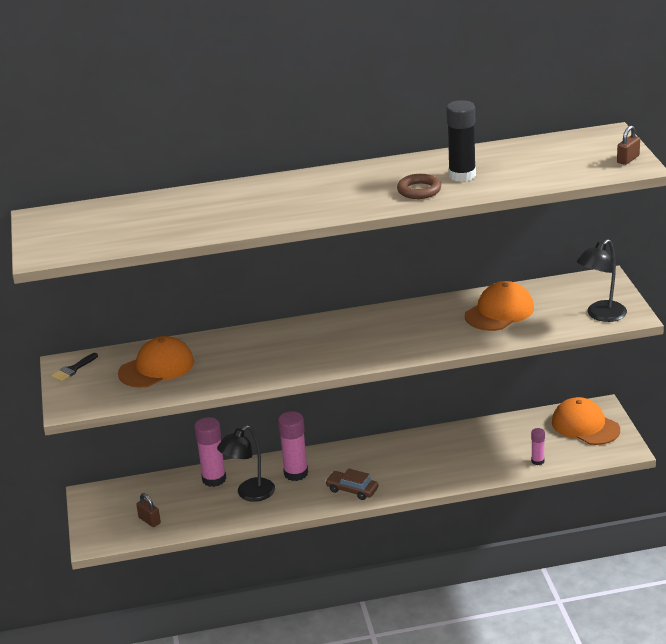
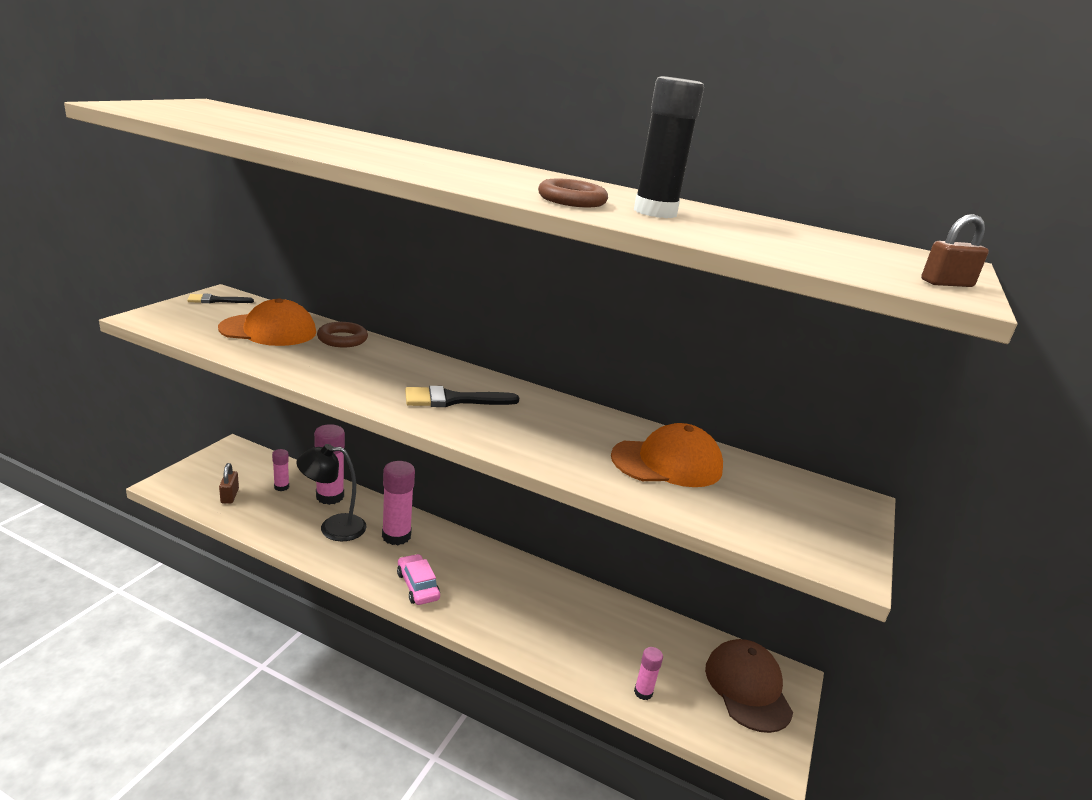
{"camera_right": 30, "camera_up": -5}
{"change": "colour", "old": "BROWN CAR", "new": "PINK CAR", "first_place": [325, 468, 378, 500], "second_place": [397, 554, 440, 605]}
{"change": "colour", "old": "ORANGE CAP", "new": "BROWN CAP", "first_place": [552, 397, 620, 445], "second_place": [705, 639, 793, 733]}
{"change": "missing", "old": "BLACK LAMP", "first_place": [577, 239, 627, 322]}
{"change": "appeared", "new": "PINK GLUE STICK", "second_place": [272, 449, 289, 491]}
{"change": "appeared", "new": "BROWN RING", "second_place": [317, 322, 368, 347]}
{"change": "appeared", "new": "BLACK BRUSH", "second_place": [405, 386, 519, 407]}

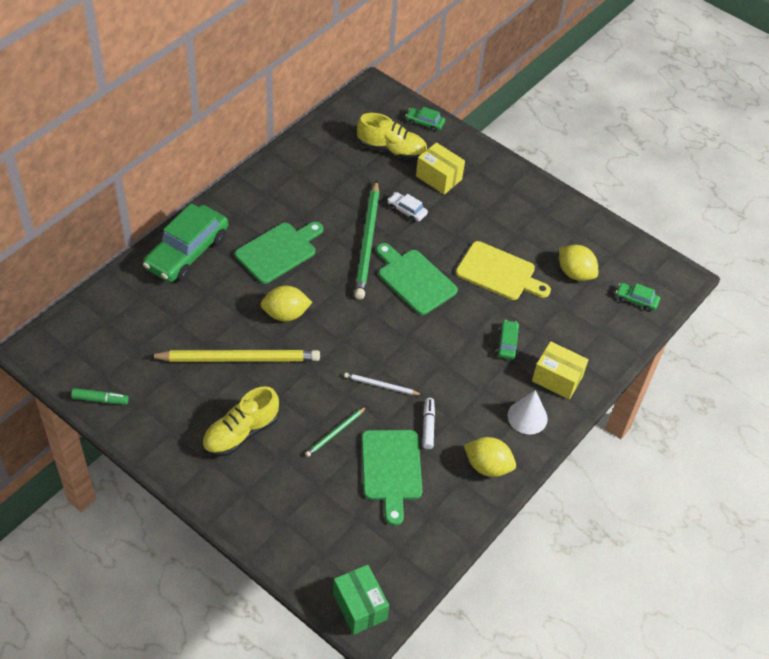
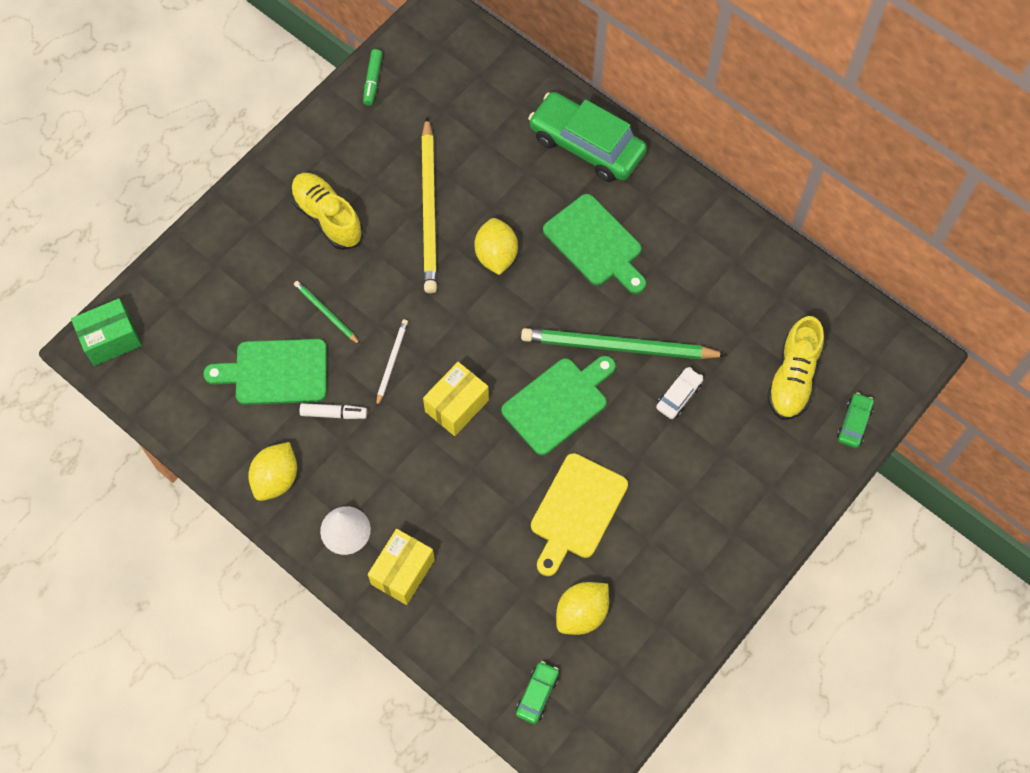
{"camera_right": 95, "camera_up": 15}
{"change": "relocated", "old": "YELLOW BOX", "first_place": [416, 142, 465, 195], "second_place": [423, 362, 489, 436]}
{"change": "missing", "old": "GREEN CAR", "first_place": [496, 320, 520, 359]}

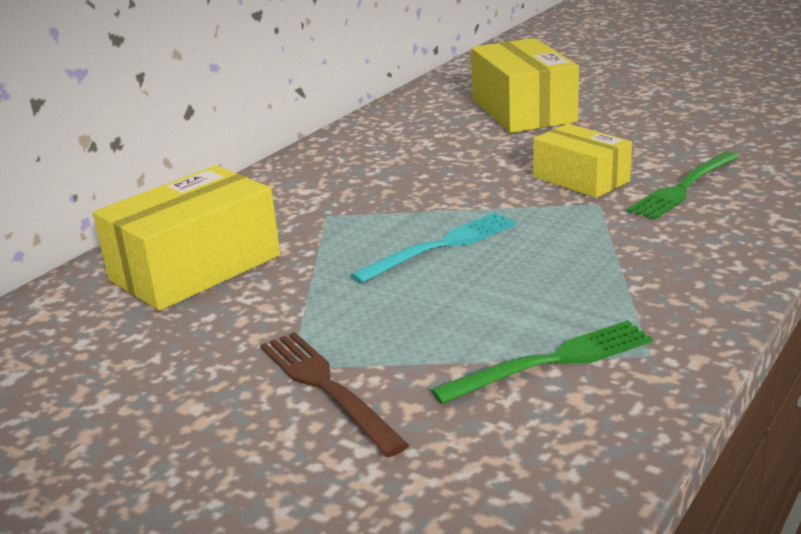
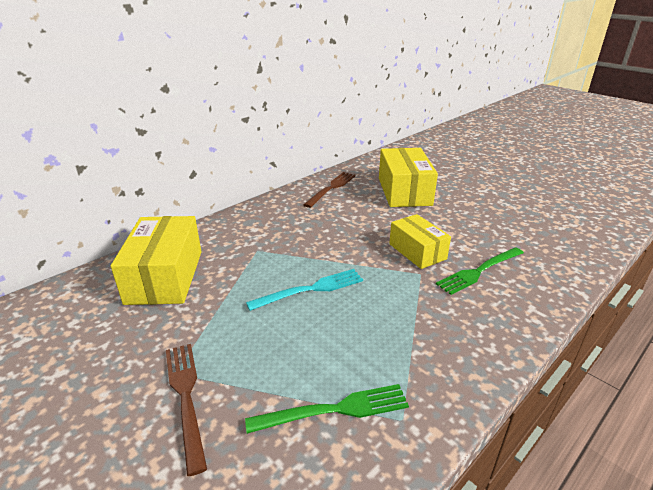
{"camera_right": 10, "camera_up": 5}
{"change": "spun", "old": "YELLOW BOX", "first_place": [93, 165, 280, 311], "second_place": [111, 216, 201, 305], "degrees": -60}
{"change": "appeared", "new": "BROWN FORK", "second_place": [303, 172, 356, 208]}

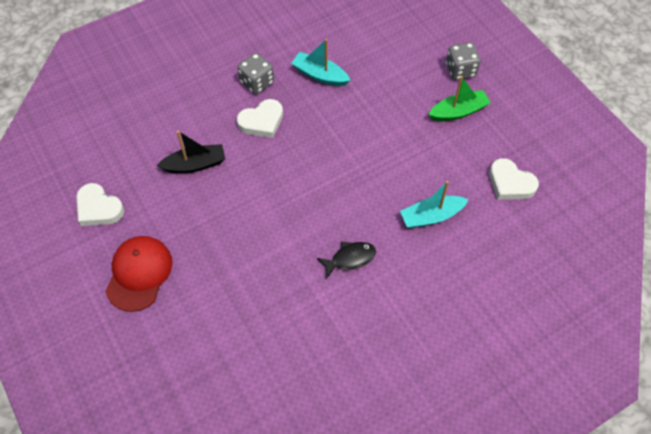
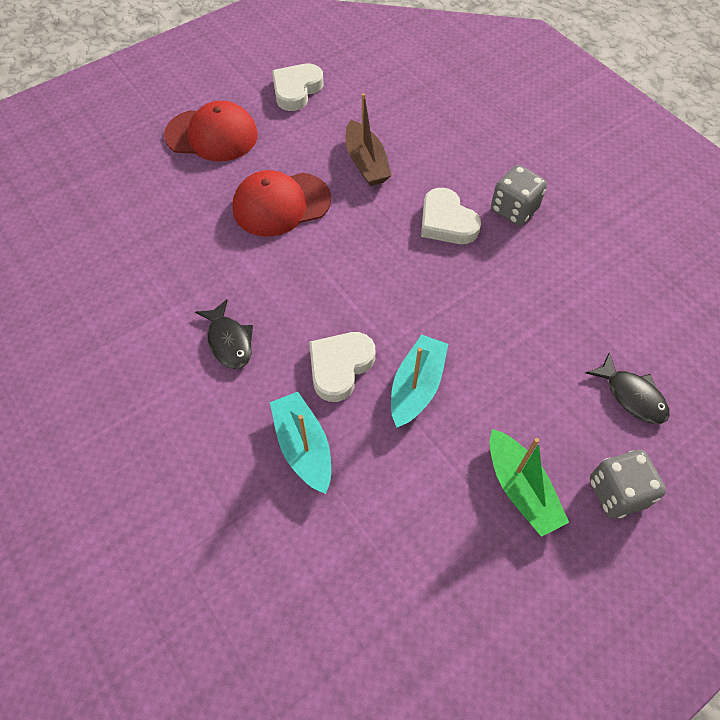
{"camera_right": 85, "camera_up": 0}
{"change": "colour", "old": "BLACK BOAT", "new": "BROWN BOAT", "first_place": [157, 131, 225, 173], "second_place": [345, 93, 392, 186]}
{"change": "relocated", "old": "TURQUOISE BOAT", "first_place": [291, 39, 351, 86], "second_place": [391, 334, 448, 428]}
{"change": "relocated", "old": "WHITE HEART", "first_place": [489, 158, 539, 200], "second_place": [309, 332, 375, 402]}
{"change": "appeared", "new": "RED CAP", "second_place": [232, 170, 331, 237]}
{"change": "appeared", "new": "BLACK FISH", "second_place": [586, 353, 670, 424]}

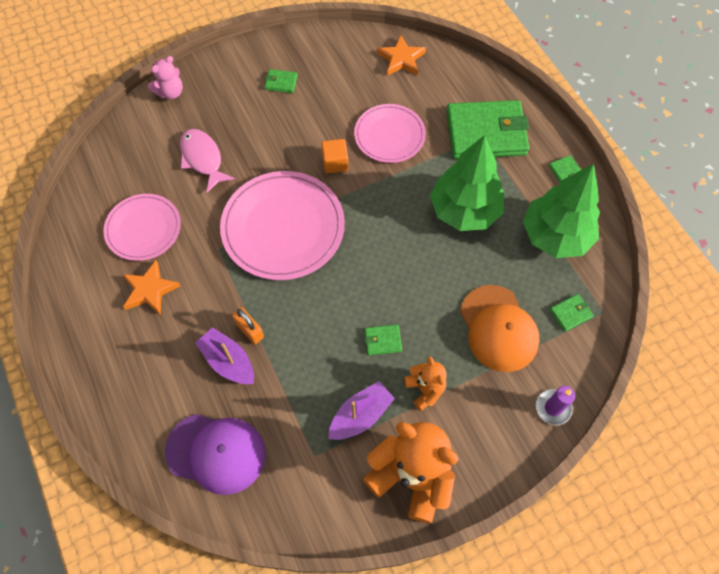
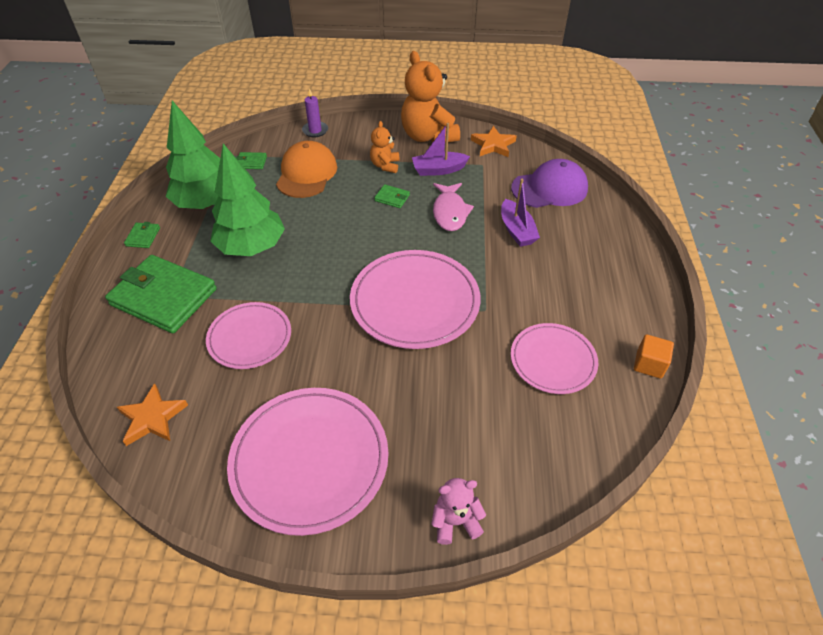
{"camera_right": -150, "camera_up": -15}
{"change": "relocated", "old": "ORANGE STAR", "first_place": [123, 260, 180, 315], "second_place": [471, 126, 517, 157]}
{"change": "spun", "old": "PURPLE CAP", "first_place": [165, 414, 266, 495], "second_place": [511, 159, 588, 208], "degrees": 120}
{"change": "relocated", "old": "PINK FISH", "first_place": [180, 129, 235, 193], "second_place": [433, 183, 474, 231]}
{"change": "missing", "old": "ORANGE PADLOCK", "first_place": [232, 307, 264, 344]}
{"change": "exchanged", "old": "GREEN WALLET", "new": "PINK PLATE", "first_place": [265, 69, 298, 93], "second_place": [227, 388, 388, 536]}
{"change": "relocated", "old": "ORANGE CUBE", "first_place": [321, 139, 348, 173], "second_place": [634, 334, 674, 379]}

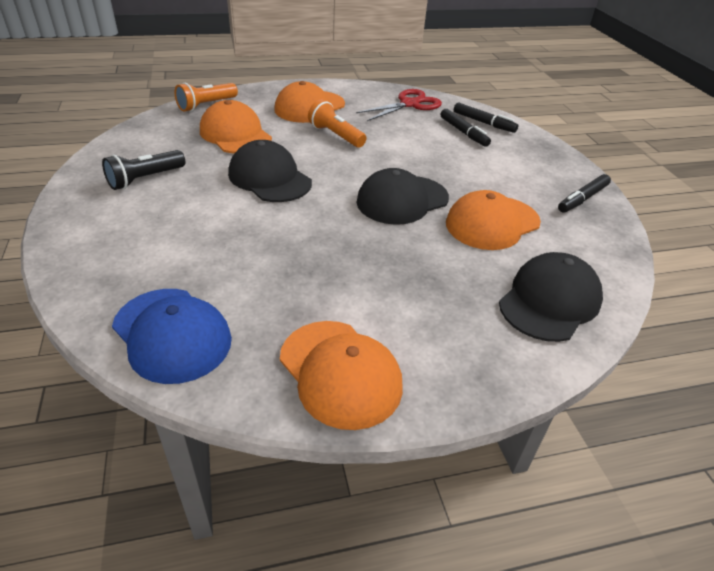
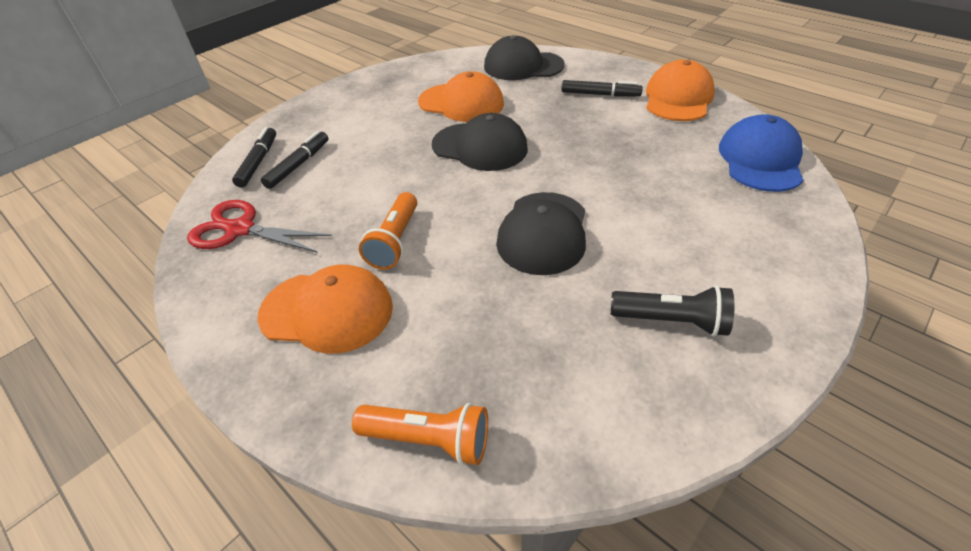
{"camera_right": -120, "camera_up": 5}
{"change": "missing", "old": "ORANGE CAP", "first_place": [200, 100, 272, 154]}
{"change": "relocated", "old": "BLACK MARKER", "first_place": [558, 174, 611, 213], "second_place": [561, 80, 643, 97]}

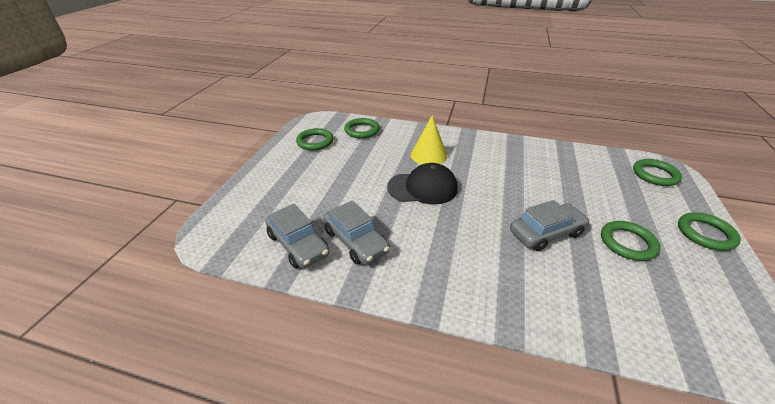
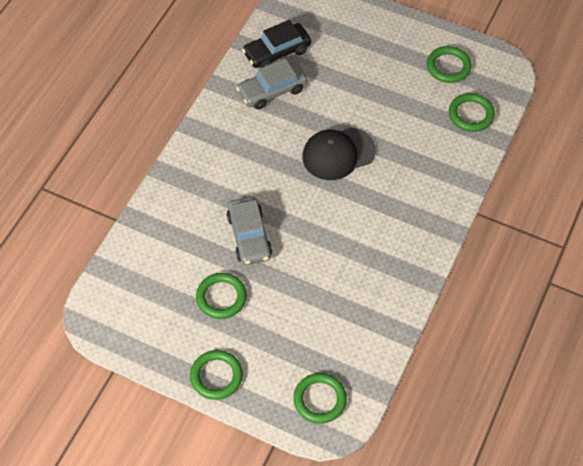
{"camera_right": 100, "camera_up": 20}
{"change": "colour", "old": "GREY CAR", "new": "BLACK CAR", "first_place": [265, 204, 329, 268], "second_place": [242, 20, 311, 68]}
{"change": "spun", "old": "BLACK CAP", "first_place": [387, 163, 458, 205], "second_place": [302, 127, 376, 180], "degrees": 60}
{"change": "missing", "old": "YELLOW CONE", "first_place": [411, 115, 447, 165]}

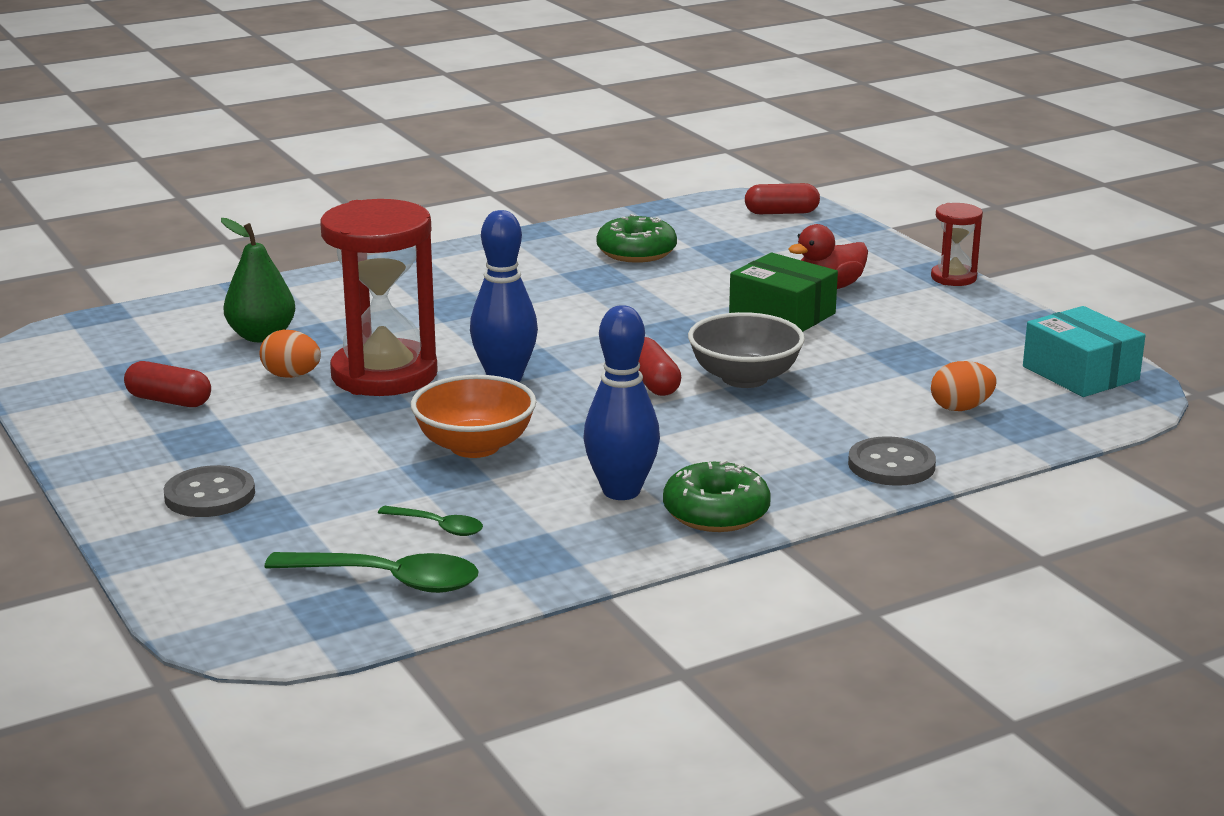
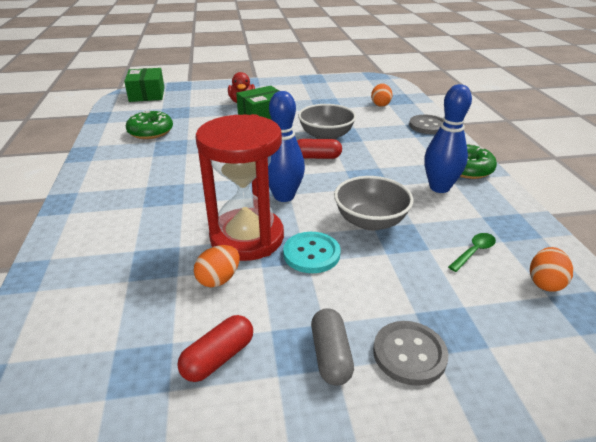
{"camera_right": -70, "camera_up": 10}
{"change": "missing", "old": "GREEN PEAR", "first_place": [221, 218, 295, 342]}
{"change": "exchanged", "old": "GREEN SPOON", "new": "ORANGE EGG", "first_place": [264, 552, 479, 593], "second_place": [530, 247, 573, 292]}
{"change": "colour", "old": "ORANGE BOWL", "new": "GREY BOWL", "first_place": [411, 375, 536, 458], "second_place": [334, 176, 413, 231]}
{"change": "exchanged", "old": "RED CAPSULE", "new": "GREEN BOX", "first_place": [745, 183, 820, 214], "second_place": [124, 68, 164, 102]}
{"change": "missing", "old": "RED HOURGLASS", "first_place": [931, 203, 983, 286]}
{"change": "missing", "old": "TURQUOISE BOX", "first_place": [1023, 306, 1146, 397]}
{"change": "appeared", "new": "TURQUOISE BUTTON", "second_place": [283, 232, 340, 273]}
{"change": "appeared", "new": "GREY CAPSULE", "second_place": [311, 308, 354, 386]}

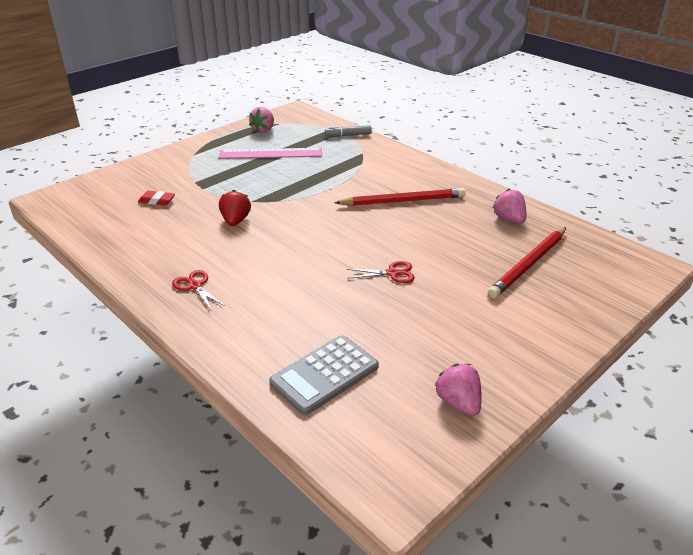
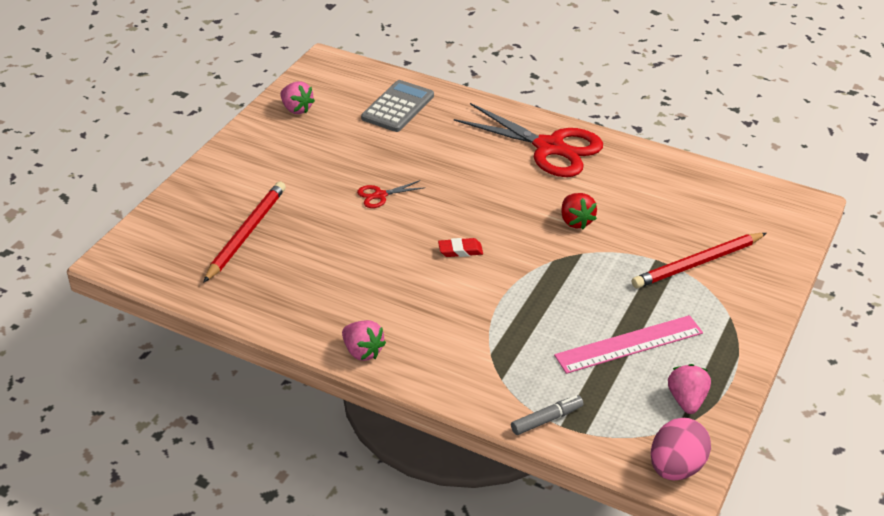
{"camera_right": 160, "camera_up": 5}
{"change": "relocated", "old": "RED ERASER", "first_place": [138, 191, 175, 205], "second_place": [438, 238, 483, 257]}
{"change": "size", "old": "RED SCISSORS", "first_place": [172, 270, 225, 311], "second_place": [454, 103, 603, 177], "factor": 2.38}
{"change": "relocated", "old": "RED PENCIL", "first_place": [334, 188, 466, 206], "second_place": [632, 233, 767, 288]}
{"change": "relocated", "old": "PINK STRAWBERRY", "first_place": [493, 189, 526, 224], "second_place": [342, 320, 386, 361]}
{"change": "appeared", "new": "PINK EGG", "second_place": [651, 418, 711, 481]}

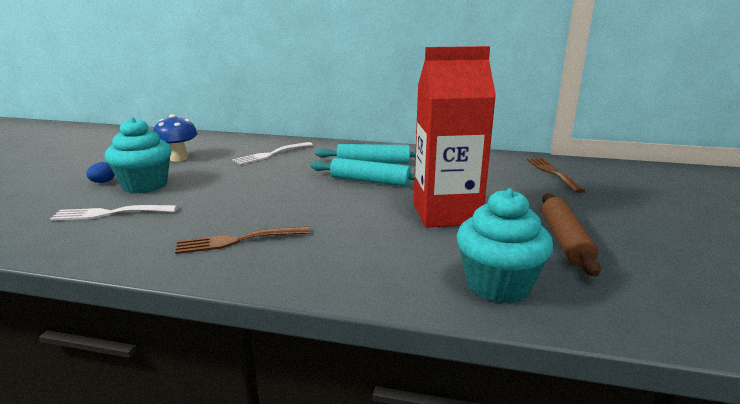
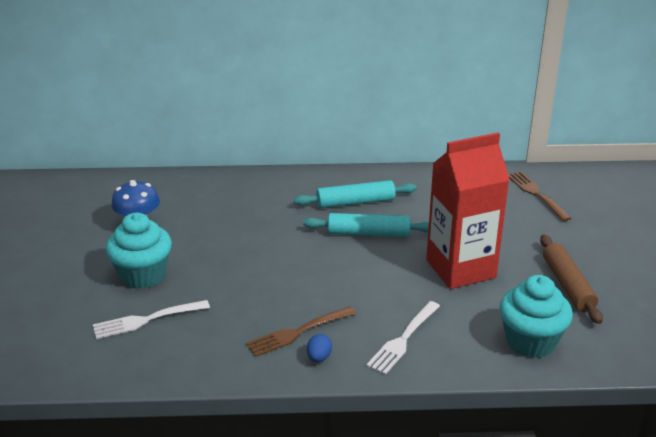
{"camera_right": -15, "camera_up": 10}
{"change": "relocated", "old": "BLUE EGG", "first_place": [86, 162, 115, 183], "second_place": [307, 334, 332, 362]}
{"change": "relocated", "old": "WHITE FORK", "first_place": [232, 142, 313, 165], "second_place": [366, 301, 440, 375]}

